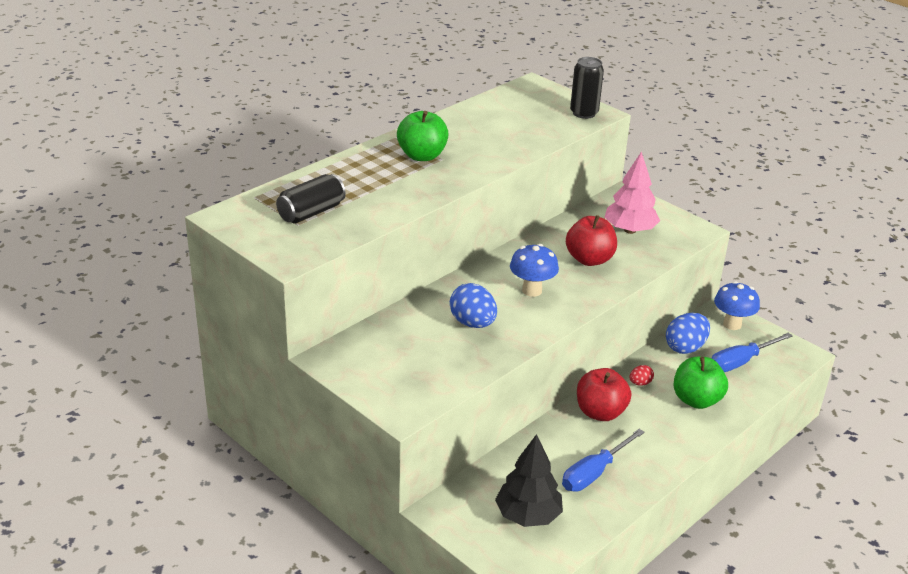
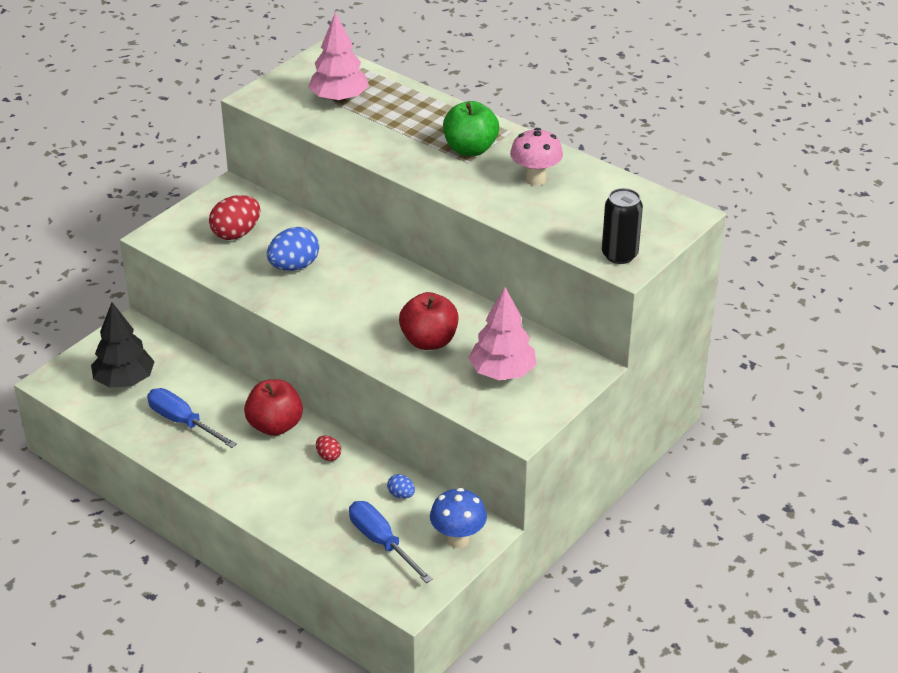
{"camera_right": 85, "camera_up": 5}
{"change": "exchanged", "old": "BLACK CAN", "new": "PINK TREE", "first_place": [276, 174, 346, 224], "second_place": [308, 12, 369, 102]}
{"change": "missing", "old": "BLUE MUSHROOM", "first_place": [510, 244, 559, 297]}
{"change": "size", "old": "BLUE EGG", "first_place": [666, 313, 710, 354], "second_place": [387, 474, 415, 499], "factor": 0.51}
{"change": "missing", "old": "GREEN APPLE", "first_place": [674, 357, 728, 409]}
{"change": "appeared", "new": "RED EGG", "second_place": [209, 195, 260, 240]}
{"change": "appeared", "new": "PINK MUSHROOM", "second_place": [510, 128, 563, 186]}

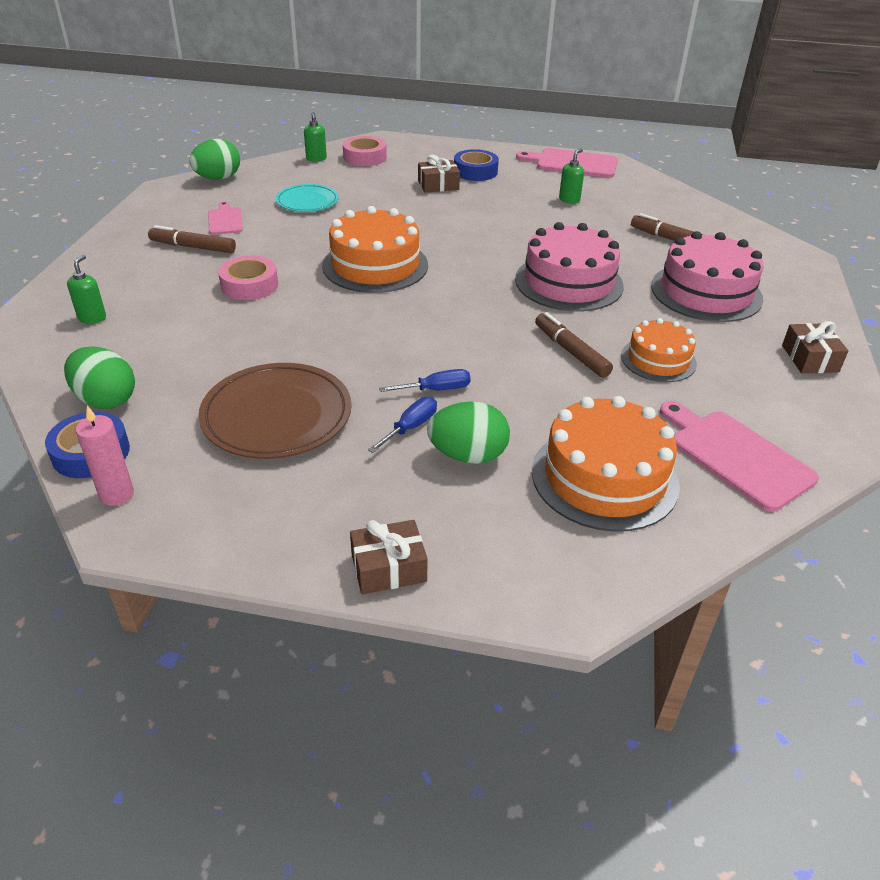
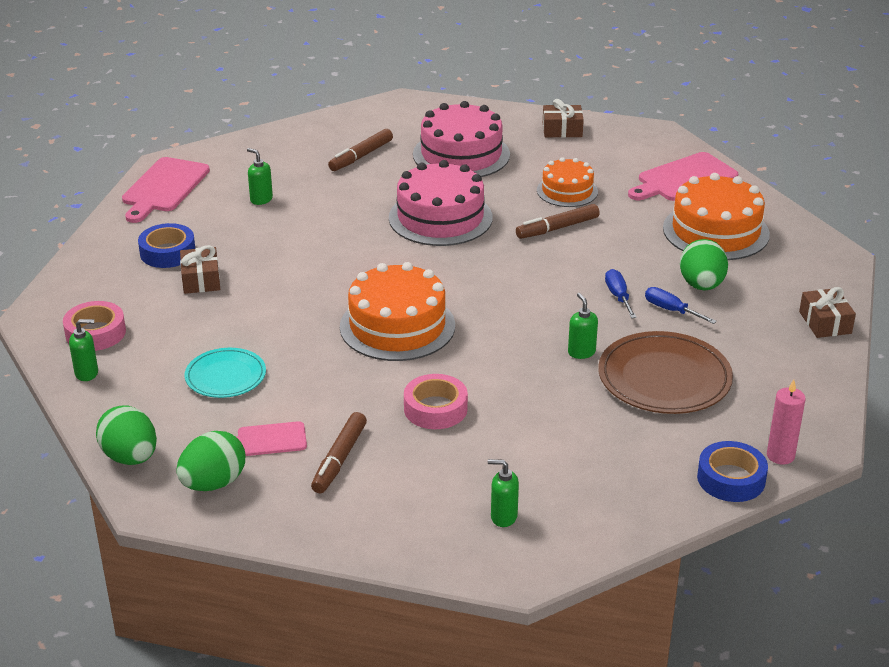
{"camera_right": -85, "camera_up": -5}
{"change": "relocated", "old": "GREEN EGG", "first_place": [64, 346, 135, 409], "second_place": [176, 431, 245, 491]}
{"change": "appeared", "new": "GREEN SOAP DISPENSER", "second_place": [568, 293, 598, 359]}

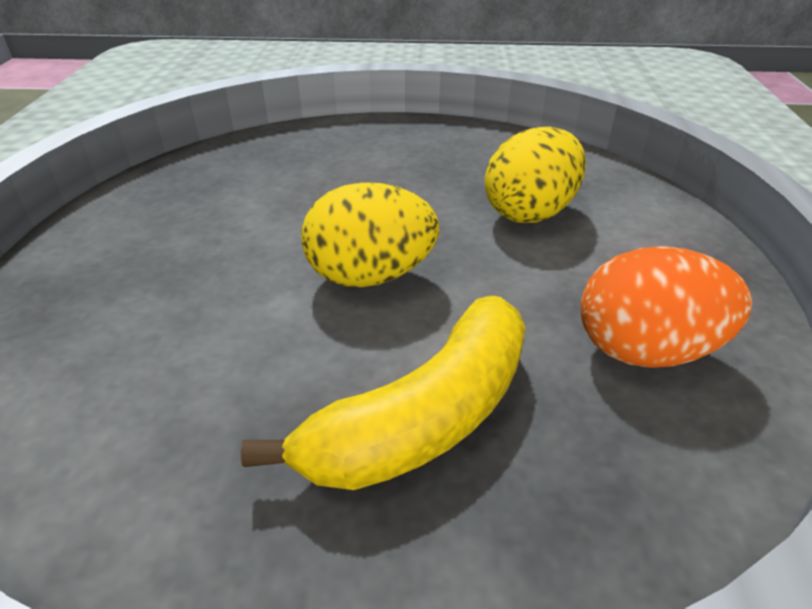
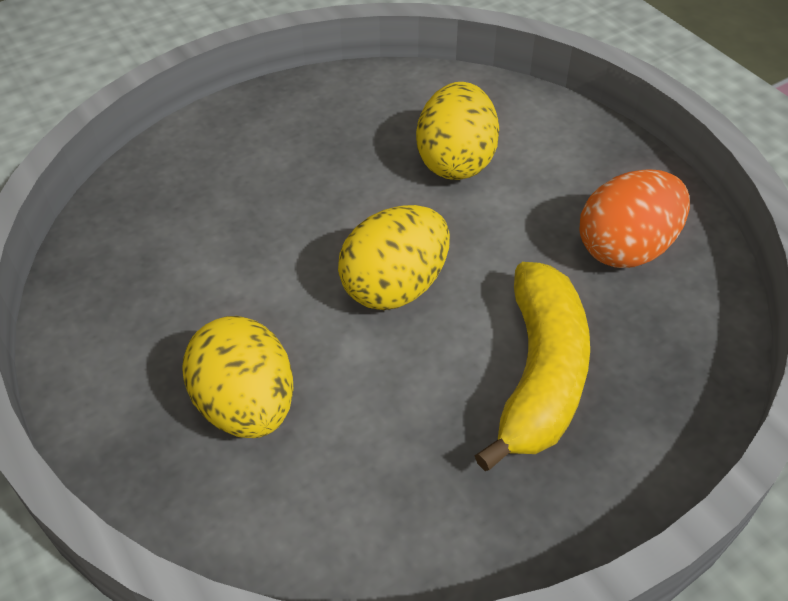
{"camera_right": -35, "camera_up": 10}
{"change": "appeared", "new": "YELLOW EGG", "second_place": [182, 316, 293, 438]}

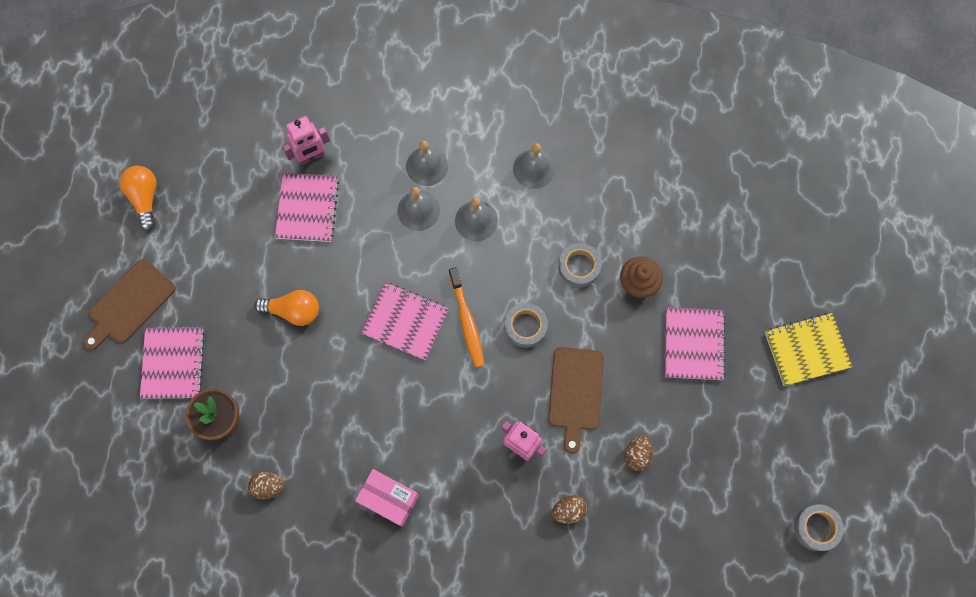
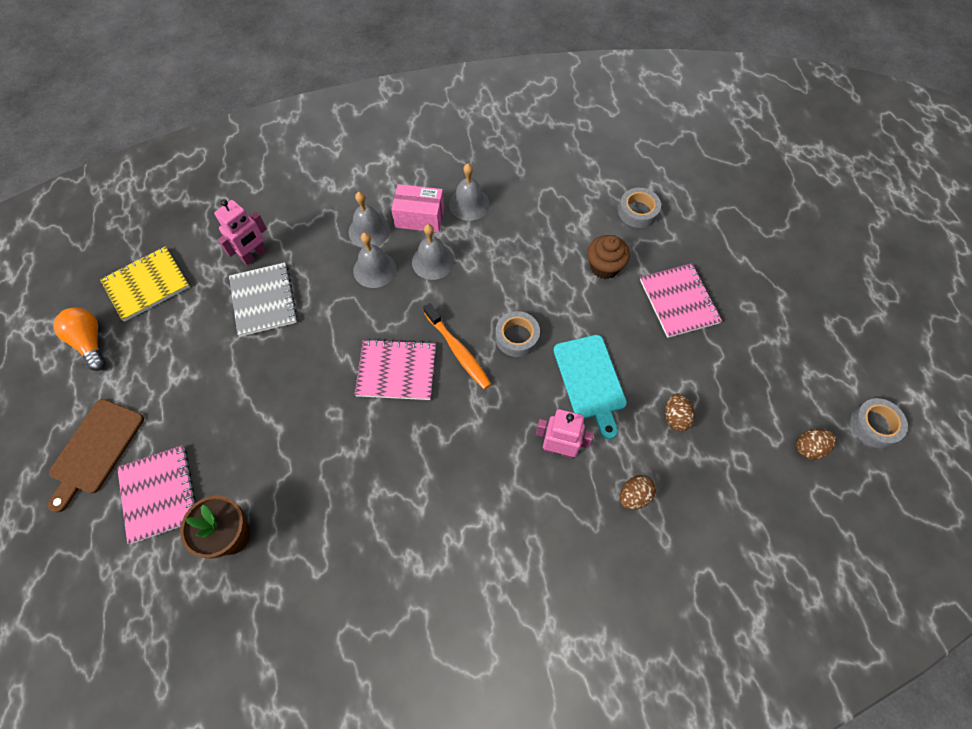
{"camera_right": -20, "camera_up": -10}
{"change": "relocated", "old": "BROWN EGG", "first_place": [248, 472, 284, 499], "second_place": [796, 429, 837, 460]}
{"change": "missing", "old": "ORANGE LIGHT BULB", "first_place": [254, 290, 319, 326]}
{"change": "colour", "old": "PINK NOTEBOOK", "new": "GREY NOTEBOOK", "first_place": [275, 173, 339, 242], "second_place": [229, 262, 298, 337]}
{"change": "relocated", "old": "PINK BOX", "first_place": [355, 469, 419, 527], "second_place": [391, 184, 444, 233]}
{"change": "colour", "old": "BROWN CUTTING BOARD", "new": "TURQUOISE CUTTING BOARD", "first_place": [548, 347, 604, 453], "second_place": [553, 335, 627, 439]}
{"change": "relocated", "old": "GREY TAPE", "first_place": [558, 243, 602, 287], "second_place": [618, 188, 661, 228]}
{"change": "relocated", "old": "YELLOW NOTEBOOK", "first_place": [765, 313, 852, 386], "second_place": [100, 246, 190, 322]}

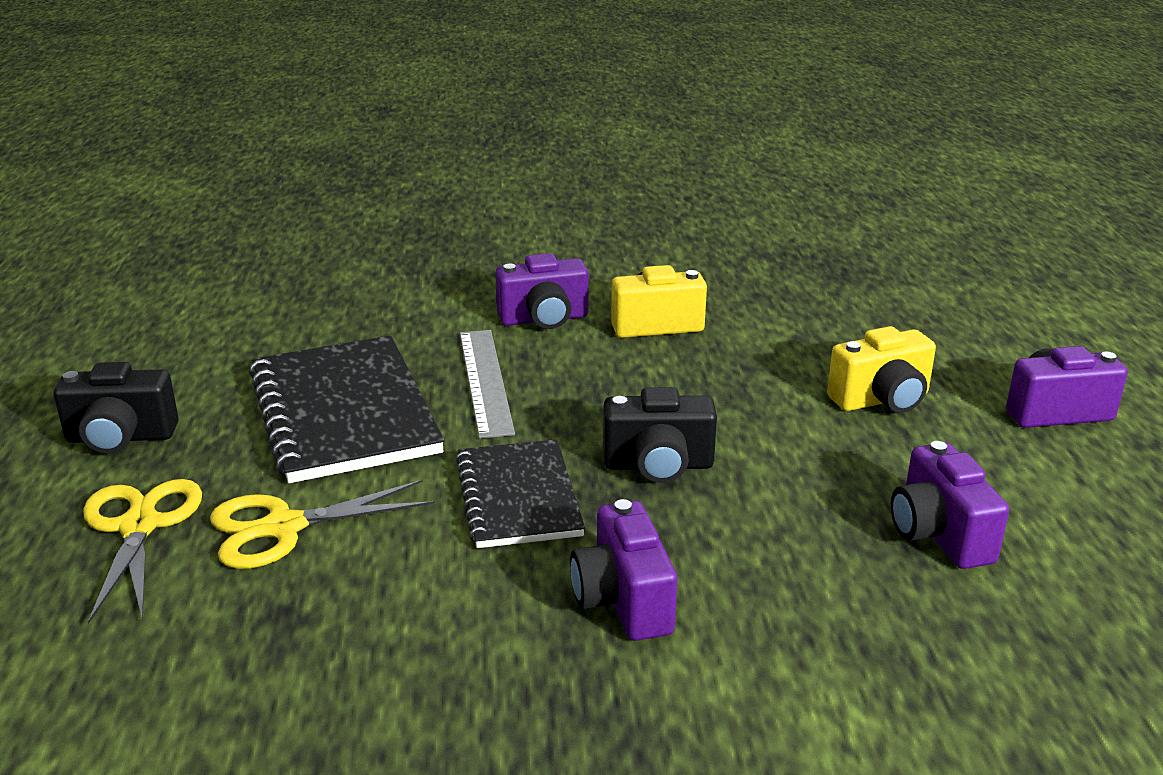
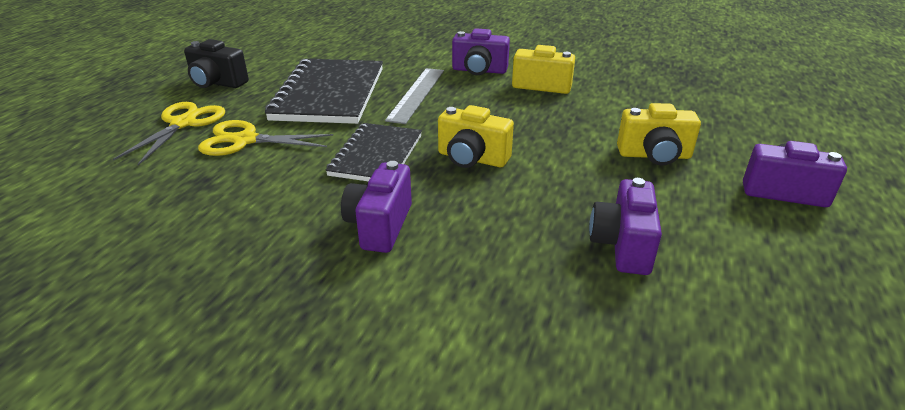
{"camera_right": 25, "camera_up": 5}
{"change": "colour", "old": "BLACK CAMERA", "new": "YELLOW CAMERA", "first_place": [603, 387, 717, 483], "second_place": [438, 105, 514, 168]}

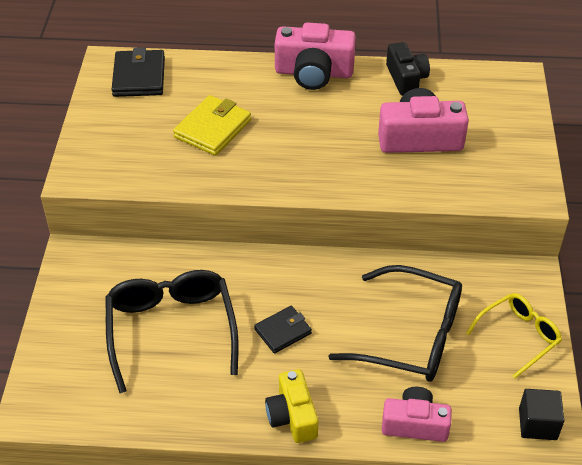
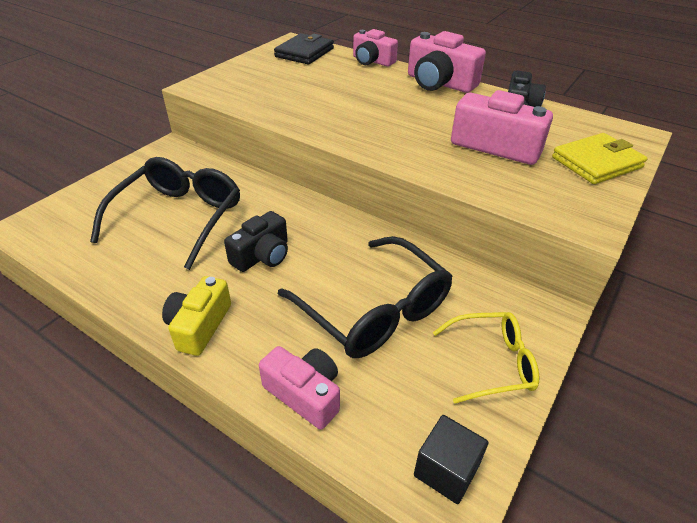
{"camera_right": 30, "camera_up": -5}
{"change": "relocated", "old": "YELLOW WALLET", "first_place": [173, 95, 251, 156], "second_place": [552, 133, 648, 184]}
{"change": "exchanged", "old": "BLACK WALLET", "new": "BLACK CAMERA", "first_place": [254, 306, 312, 353], "second_place": [224, 211, 288, 272]}
{"change": "appeared", "new": "PINK CAMERA", "second_place": [353, 29, 398, 66]}

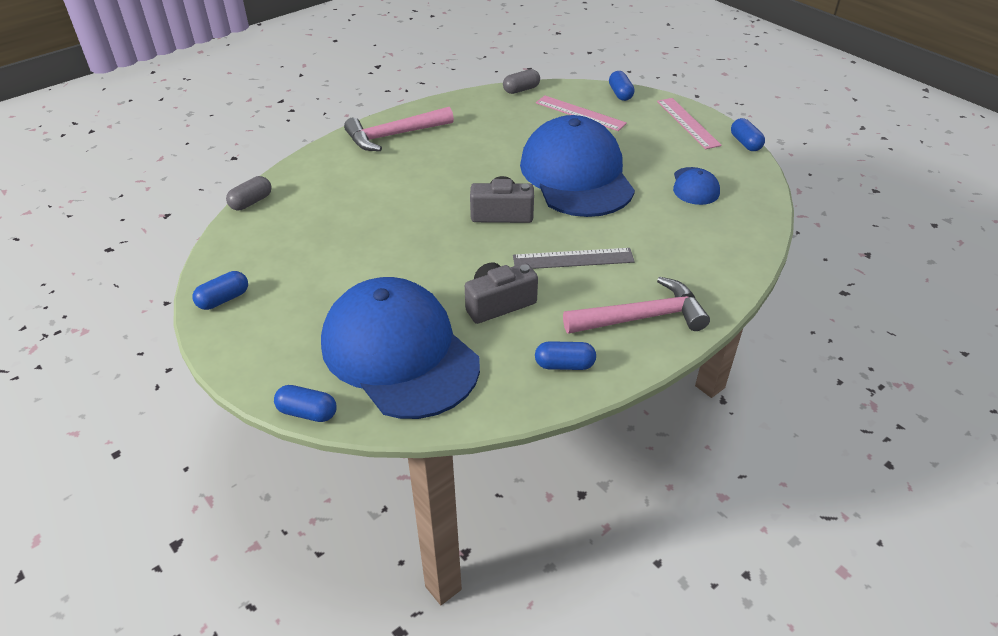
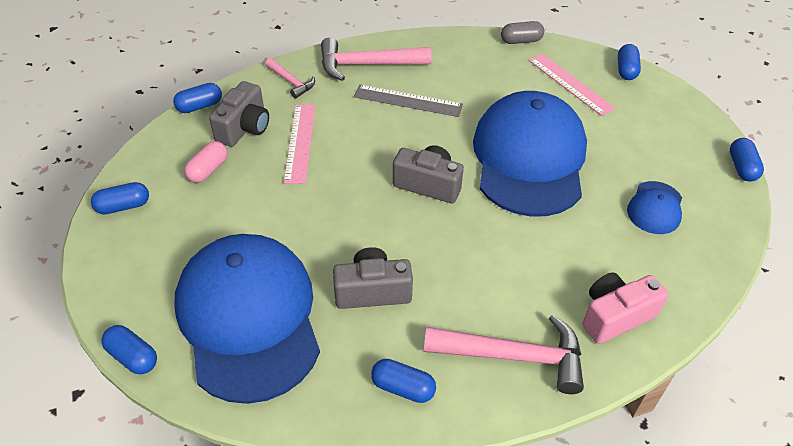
{"camera_right": 20, "camera_up": 5}
{"change": "colour", "old": "GREY CAPSULE", "new": "BLUE CAPSULE", "first_place": [226, 176, 272, 210], "second_place": [173, 83, 222, 113]}
{"change": "relocated", "old": "GREY RULER", "first_place": [513, 248, 635, 269], "second_place": [354, 85, 463, 117]}
{"change": "relocated", "old": "PINK RULER", "first_place": [657, 98, 722, 149], "second_place": [283, 104, 316, 184]}
{"change": "appeared", "new": "PINK CAPSULE", "second_place": [184, 141, 228, 183]}
{"change": "appeared", "new": "GREY CAMERA", "second_place": [209, 81, 269, 147]}
{"change": "appeared", "new": "PINK HAMMER", "second_place": [265, 58, 315, 99]}
{"change": "appeared", "new": "PINK CAMERA", "second_place": [582, 273, 668, 344]}

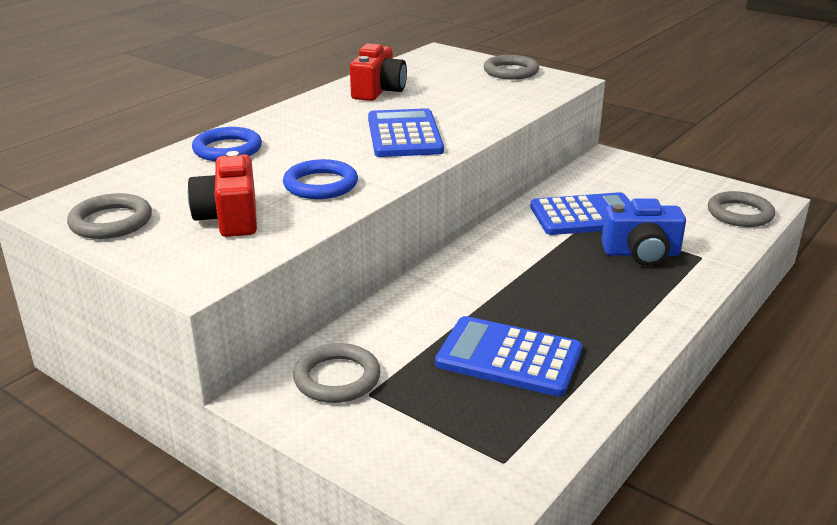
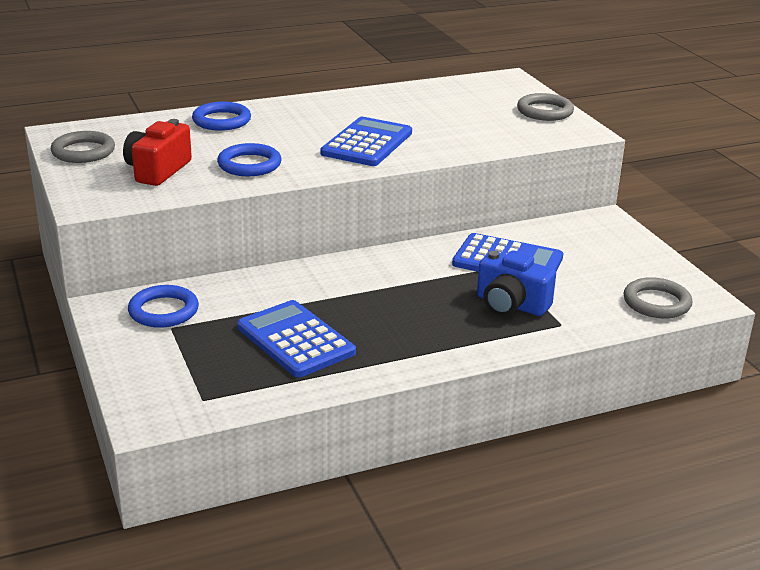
{"camera_right": 30, "camera_up": 0}
{"change": "colour", "old": "GREY RING", "new": "BLUE RING", "first_place": [293, 343, 381, 403], "second_place": [128, 285, 199, 328]}
{"change": "missing", "old": "RED CAMERA", "first_place": [350, 43, 407, 101]}

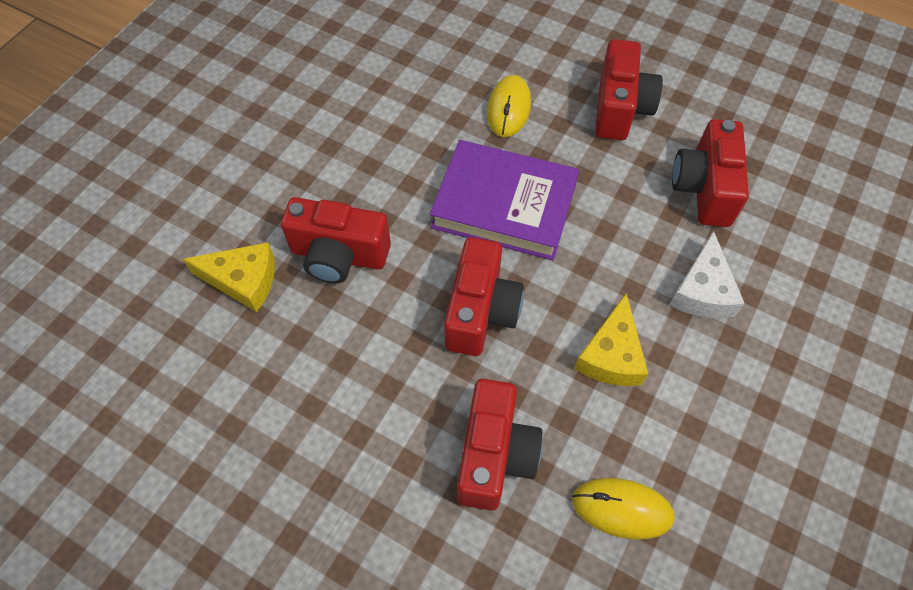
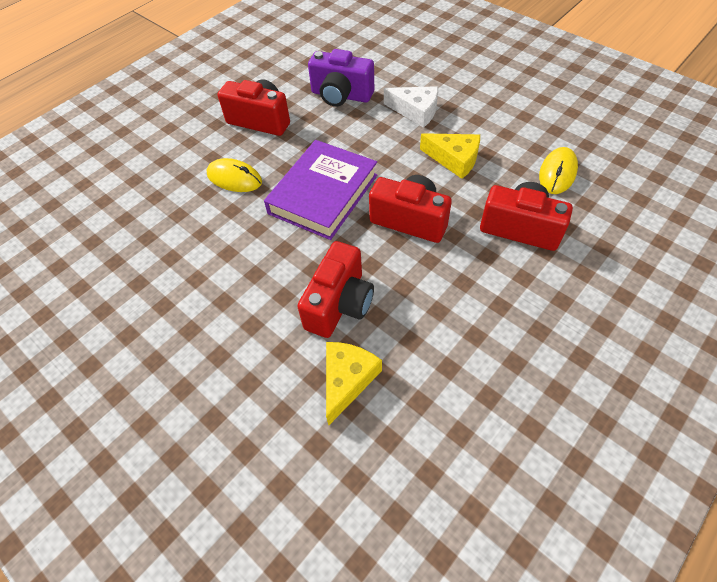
{"camera_right": -75, "camera_up": -5}
{"change": "colour", "old": "RED CAMERA", "new": "PURPLE CAMERA", "first_place": [672, 119, 749, 227], "second_place": [308, 49, 374, 107]}

